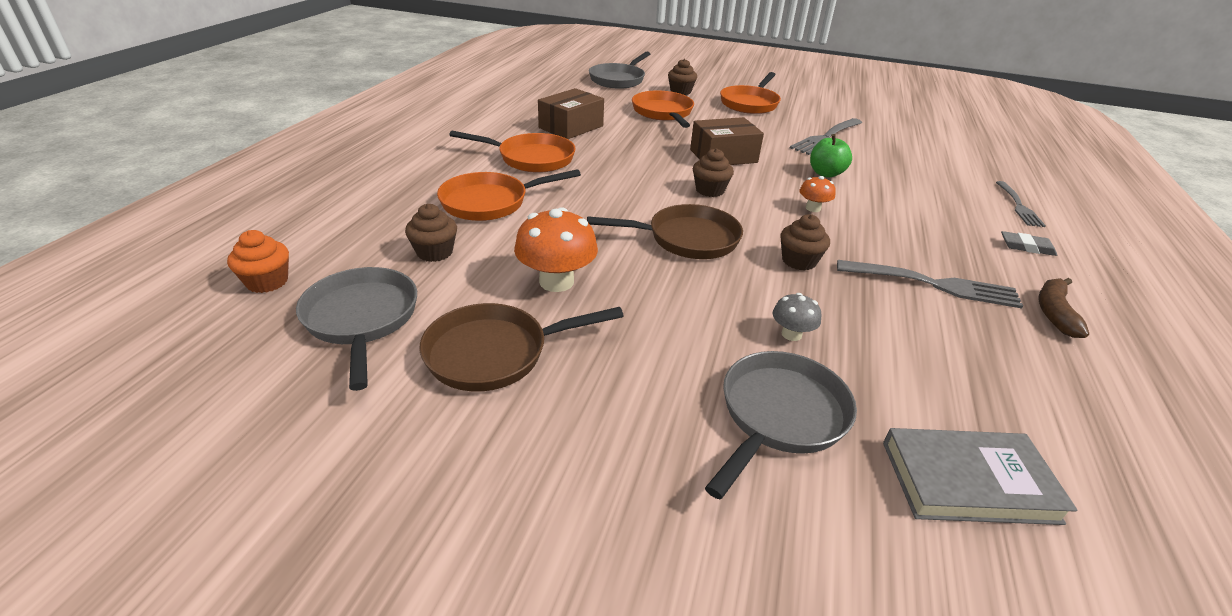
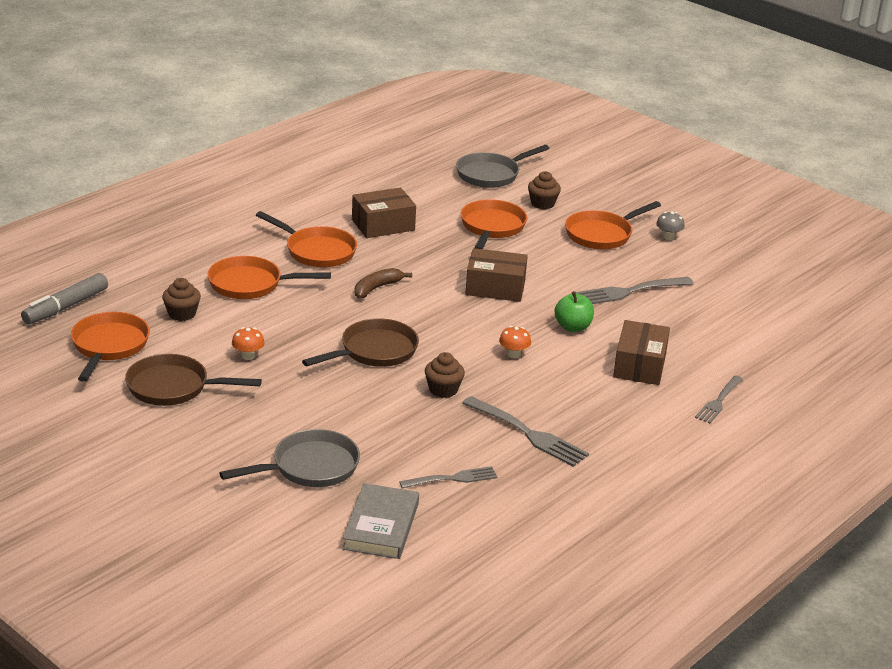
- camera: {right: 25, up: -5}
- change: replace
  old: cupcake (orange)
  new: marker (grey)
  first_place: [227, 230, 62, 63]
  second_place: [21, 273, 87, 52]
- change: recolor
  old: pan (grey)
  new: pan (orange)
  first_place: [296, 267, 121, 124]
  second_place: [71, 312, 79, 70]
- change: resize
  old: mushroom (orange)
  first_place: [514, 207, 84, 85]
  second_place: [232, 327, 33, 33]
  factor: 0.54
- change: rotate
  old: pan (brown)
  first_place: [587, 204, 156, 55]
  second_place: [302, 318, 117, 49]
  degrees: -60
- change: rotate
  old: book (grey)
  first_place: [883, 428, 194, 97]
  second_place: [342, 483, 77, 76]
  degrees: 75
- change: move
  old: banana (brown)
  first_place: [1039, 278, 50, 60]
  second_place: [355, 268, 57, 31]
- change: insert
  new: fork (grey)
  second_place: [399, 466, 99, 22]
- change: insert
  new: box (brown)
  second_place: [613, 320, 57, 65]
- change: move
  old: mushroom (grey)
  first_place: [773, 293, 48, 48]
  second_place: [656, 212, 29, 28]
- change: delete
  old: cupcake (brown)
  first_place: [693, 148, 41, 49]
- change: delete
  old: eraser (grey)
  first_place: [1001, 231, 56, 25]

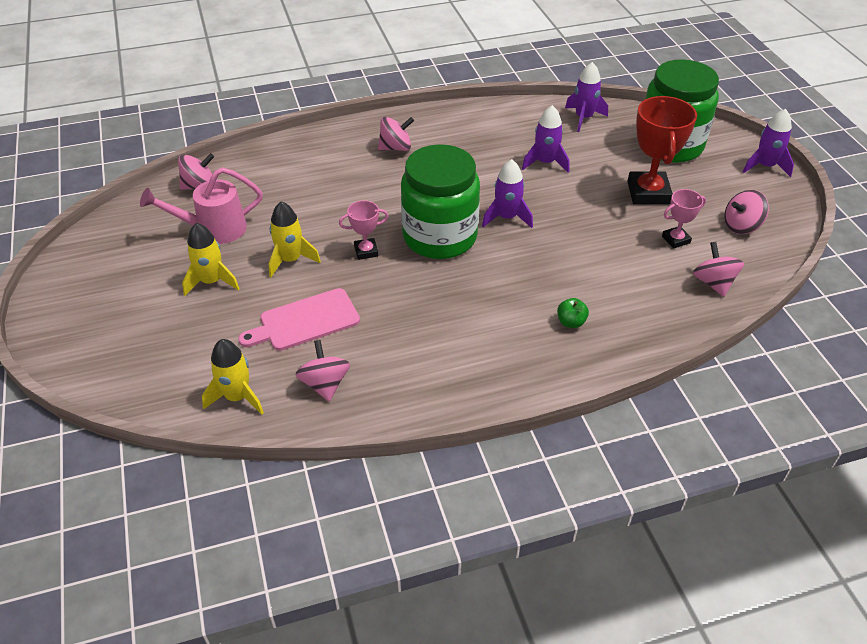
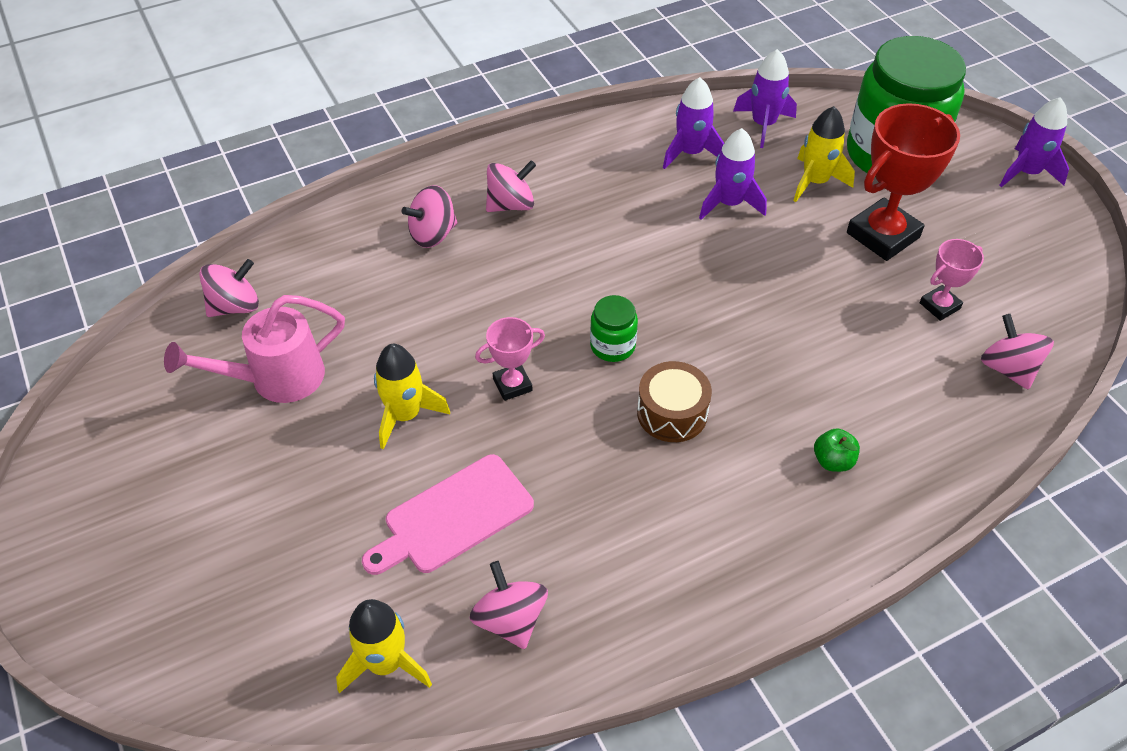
- camera: {right: -10, up: 5}
- change: move
  old: spinning top (pink)
  first_place: [724, 190, 45, 44]
  second_place: [402, 185, 56, 63]
- change: resize
  old: jar (green)
  first_place: [401, 144, 79, 115]
  second_place: [590, 295, 48, 67]
  factor: 0.42
- change: insert
  new: drum (brown)
  second_place: [637, 361, 75, 81]
- change: move
  old: rocket (purple)
  first_place: [482, 159, 51, 69]
  second_place: [663, 77, 61, 92]
- change: move
  old: rocket (yellow)
  first_place: [182, 223, 58, 73]
  second_place: [793, 106, 62, 96]
- change: rotate
  old: trophy (red)
  first_place: [627, 96, 70, 108]
  second_place: [847, 103, 113, 158]
  degrees: 60

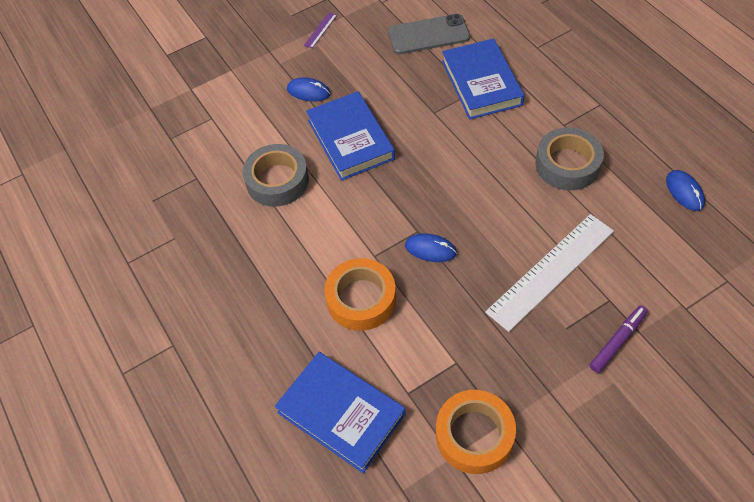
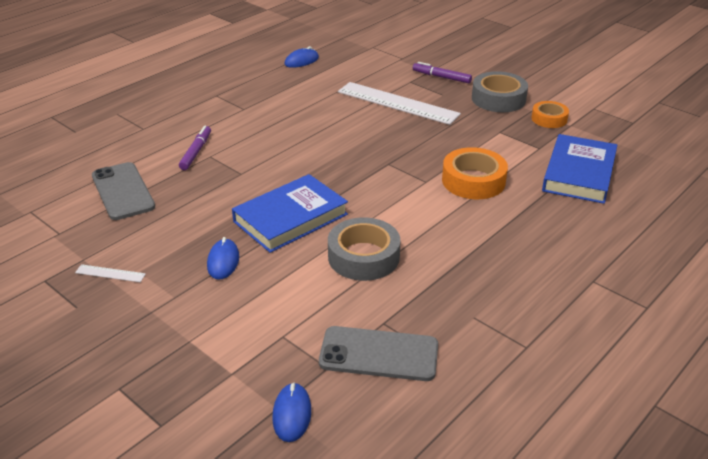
- camera: {right: -110, up: -20}
- change: recolor
  old: ruler (purple)
  new: ruler (white)
  first_place: [304, 12, 33, 36]
  second_place: [75, 264, 71, 18]
- change: replace
  old: book (blue)
  new: marker (purple)
  first_place: [442, 38, 83, 82]
  second_place: [179, 126, 32, 44]
- change: move
  old: mouse (blue)
  first_place: [405, 233, 52, 29]
  second_place: [272, 383, 39, 59]
- change: insert
  new: phone (grey)
  second_place: [319, 326, 119, 55]
- change: move
  old: tape (grey)
  first_place: [535, 127, 69, 63]
  second_place: [472, 71, 56, 41]
- change: resize
  old: tape (orange)
  first_place: [436, 390, 80, 84]
  second_place: [531, 101, 38, 27]
  factor: 0.63

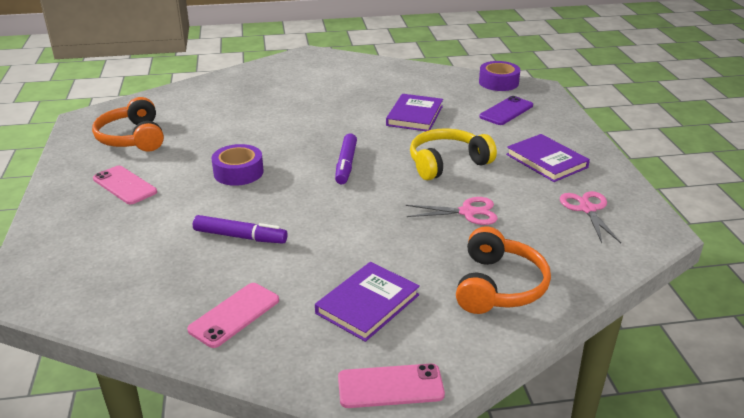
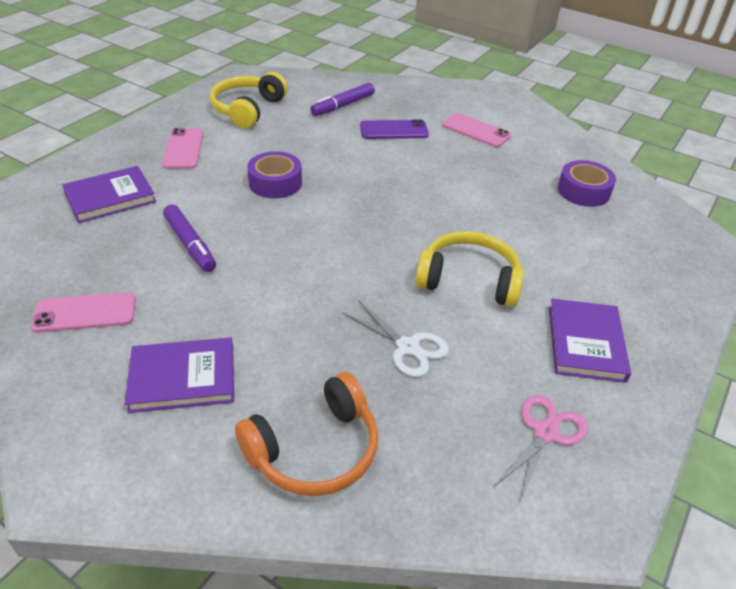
- camera: {right: 40, up: 10}
- change: move
  old: book (purple)
  first_place: [386, 94, 57, 37]
  second_place: [62, 166, 94, 57]
- change: recolor
  old: headphones (orange)
  new: headphones (yellow)
  first_place: [92, 97, 72, 55]
  second_place: [210, 72, 78, 56]
- change: move
  old: marker (purple)
  first_place: [335, 133, 22, 51]
  second_place: [310, 83, 65, 33]
- change: recolor
  old: scissors (pink)
  new: scissors (white)
  first_place: [406, 197, 92, 28]
  second_place: [343, 300, 106, 77]
- change: move
  old: phone (purple)
  first_place: [480, 96, 53, 29]
  second_place: [360, 119, 69, 20]
- change: move
  old: phone (pink)
  first_place: [338, 364, 107, 44]
  second_place: [442, 113, 69, 34]
- change: move
  old: tape (purple)
  first_place: [479, 61, 41, 30]
  second_place: [558, 160, 58, 47]

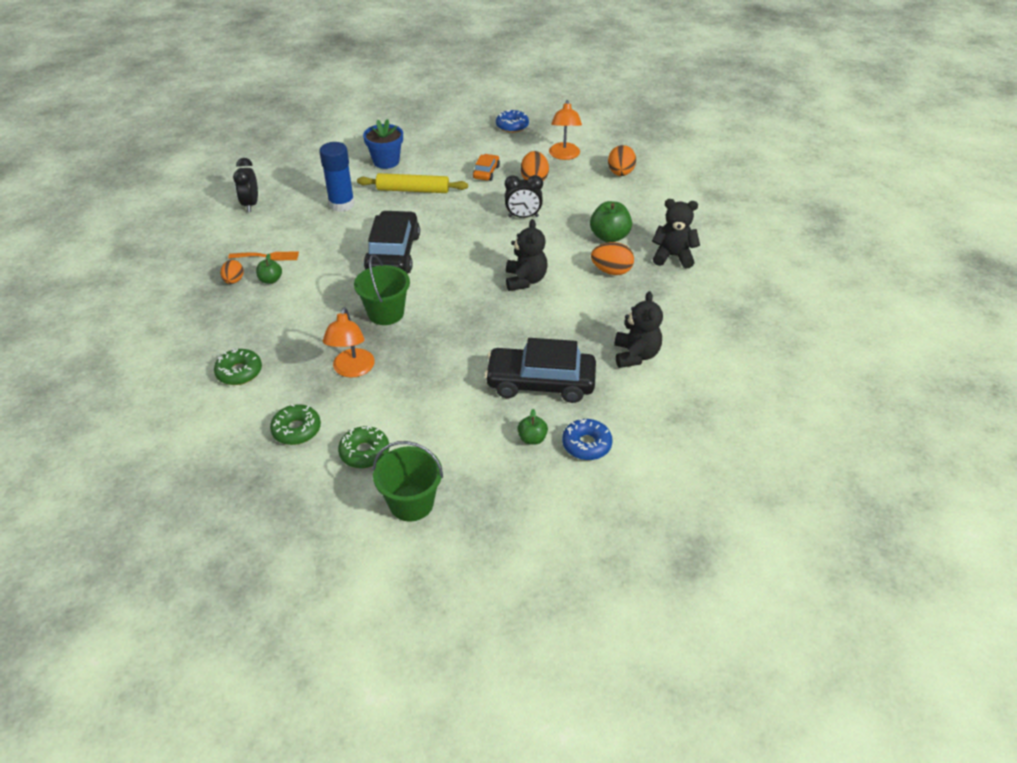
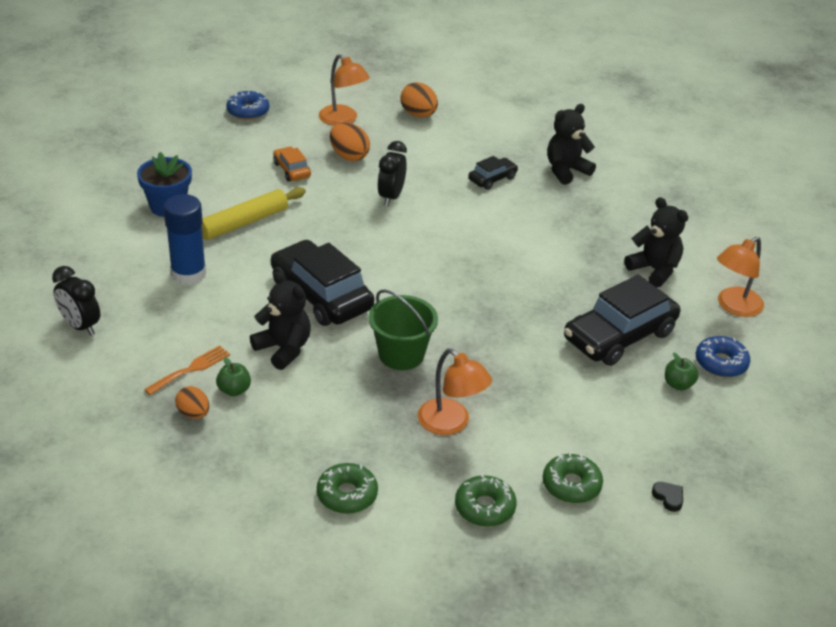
- camera: {right: -45, up: -5}
- change: move
  old: teddy bear (black)
  first_place: [506, 219, 42, 72]
  second_place: [250, 271, 61, 99]
- change: rotate
  old: clock (black)
  first_place: [505, 175, 38, 43]
  second_place: [377, 141, 30, 65]
  degrees: 150
- change: replace
  old: apple (green)
  new: car (black)
  first_place: [590, 201, 42, 42]
  second_place: [468, 156, 50, 34]
- change: replace
  old: bucket (green)
  new: heart (black)
  first_place: [373, 441, 70, 80]
  second_place: [652, 482, 31, 30]
- change: insert
  new: lamp (orange)
  second_place: [717, 237, 47, 80]
- change: delete
  old: egg (orange)
  first_place: [591, 242, 43, 33]

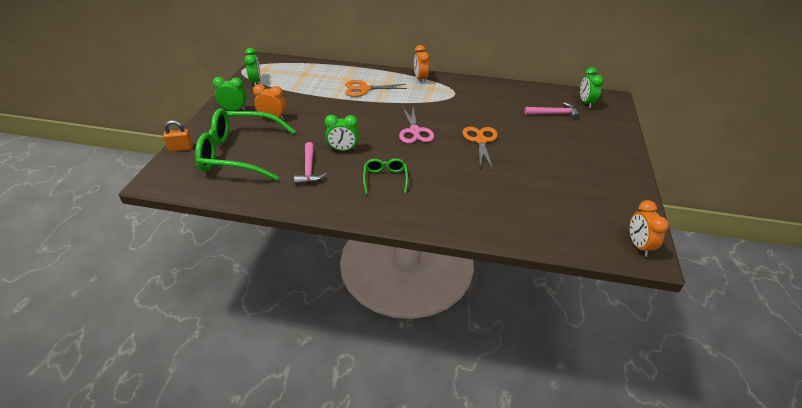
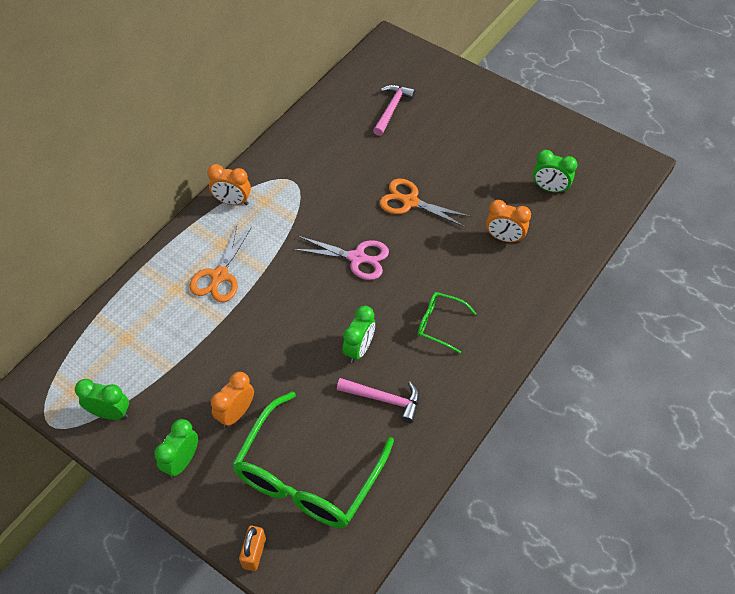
- camera: {right: -65, up: 15}
- change: move
  old: clock (orange)
  first_place: [629, 200, 40, 57]
  second_place: [486, 200, 45, 43]
- change: move
  old: clock (green)
  first_place: [580, 67, 24, 41]
  second_place: [533, 150, 44, 44]

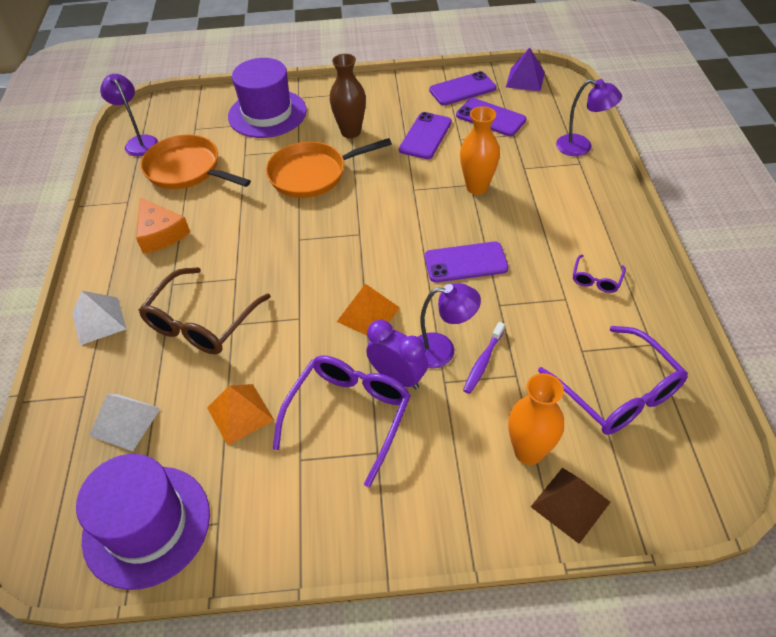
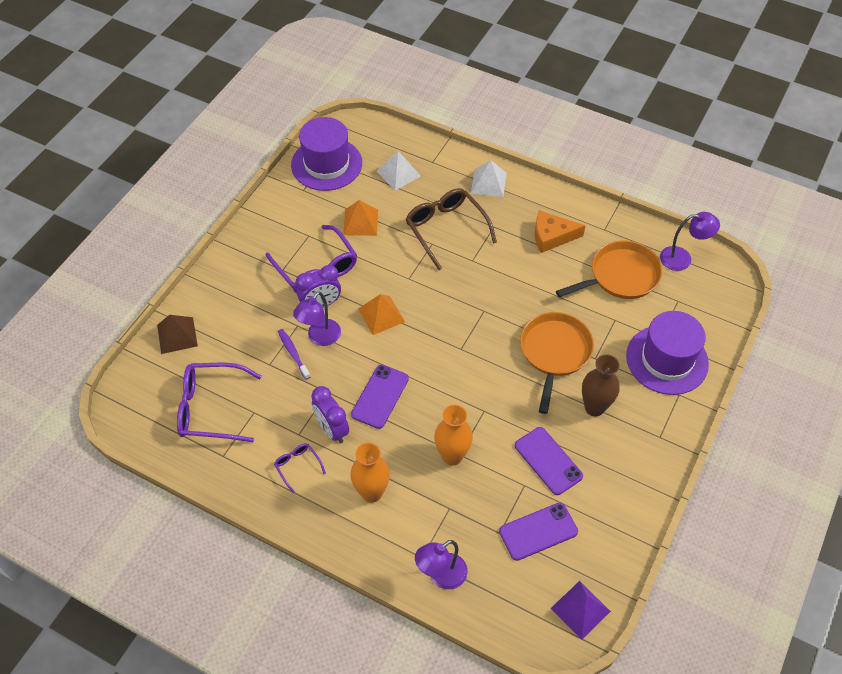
- camera: {right: 120, up: 5}
- change: insert
  new: clock (purple)
  second_place: [311, 386, 38, 57]
- change: move
  old: vase (orange)
  first_place: [508, 373, 56, 92]
  second_place: [350, 442, 40, 61]
- change: delete
  old: phone (purple)
  first_place: [429, 71, 67, 35]

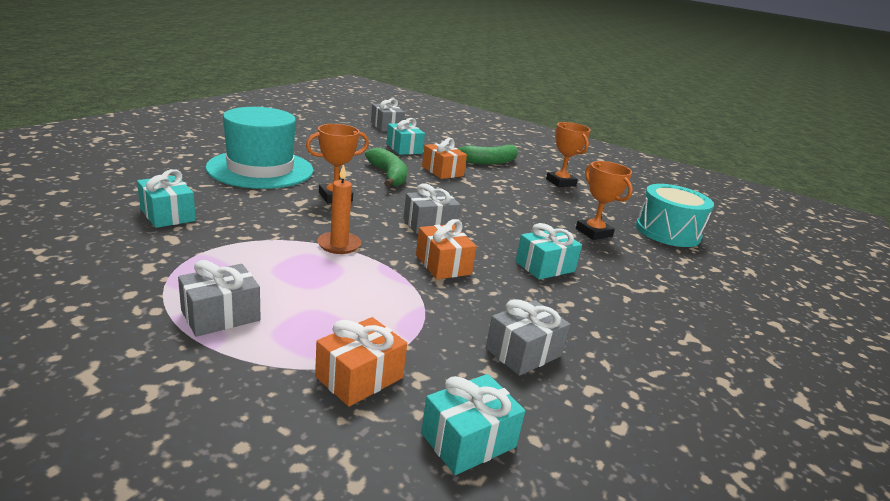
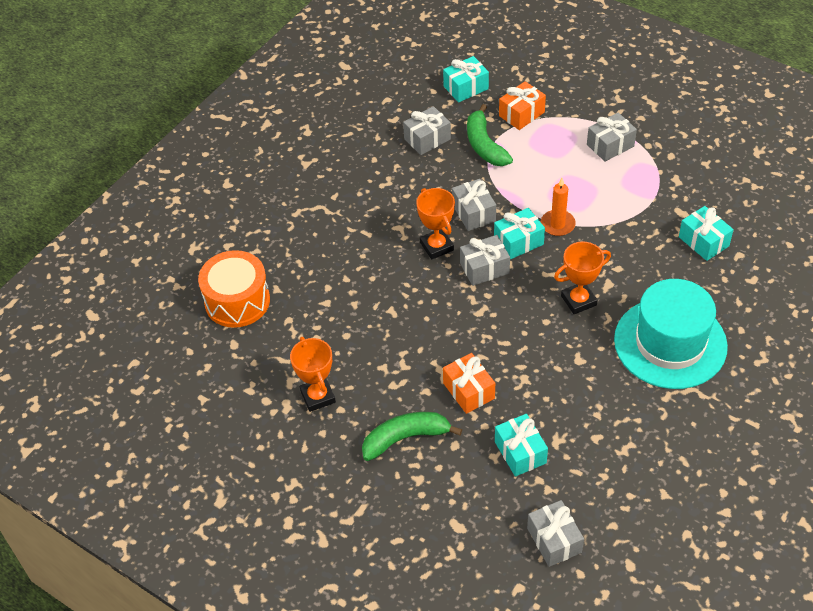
- camera: {right: -170, up: 25}
- change: recolor
  old: drum (turquoise)
  new: drum (orange)
  first_place: [636, 184, 78, 63]
  second_place: [198, 250, 72, 78]
- change: move
  old: trophy (orange)
  first_place: [576, 161, 57, 79]
  second_place: [416, 188, 39, 71]
- change: recolor
  old: gift (orange)
  new: gift (grey)
  first_place: [416, 219, 61, 60]
  second_place: [452, 179, 44, 52]
- change: move
  old: banana (green)
  first_place: [365, 147, 42, 40]
  second_place: [467, 104, 46, 62]
- change: move
  old: gift (turquoise)
  first_place: [516, 223, 66, 57]
  second_place: [494, 208, 51, 51]

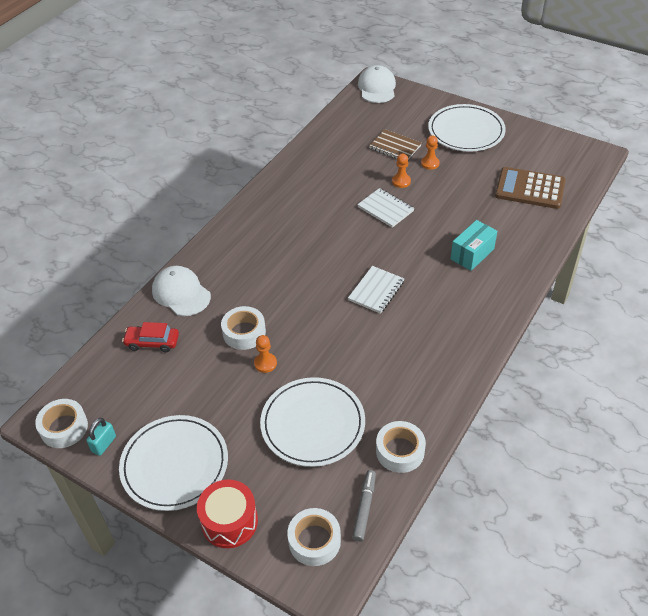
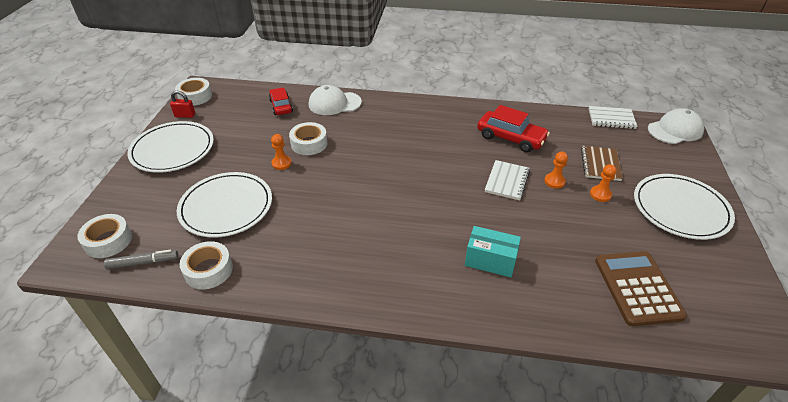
- camera: {right: 65, up: -5}
- change: recolor
  old: padlock (turquoise)
  new: padlock (red)
  first_place: [86, 418, 30, 38]
  second_place: [170, 91, 25, 27]
- change: rotate
  old: cap (white)
  first_place: [152, 266, 59, 50]
  second_place: [309, 85, 53, 30]
  degrees: -120
- change: insert
  new: car (red)
  second_place: [477, 105, 73, 48]
- change: move
  old: notebook (white)
  first_place: [348, 266, 56, 48]
  second_place: [589, 106, 49, 23]
- change: delete
  old: drum (red)
  first_place: [197, 480, 61, 68]

